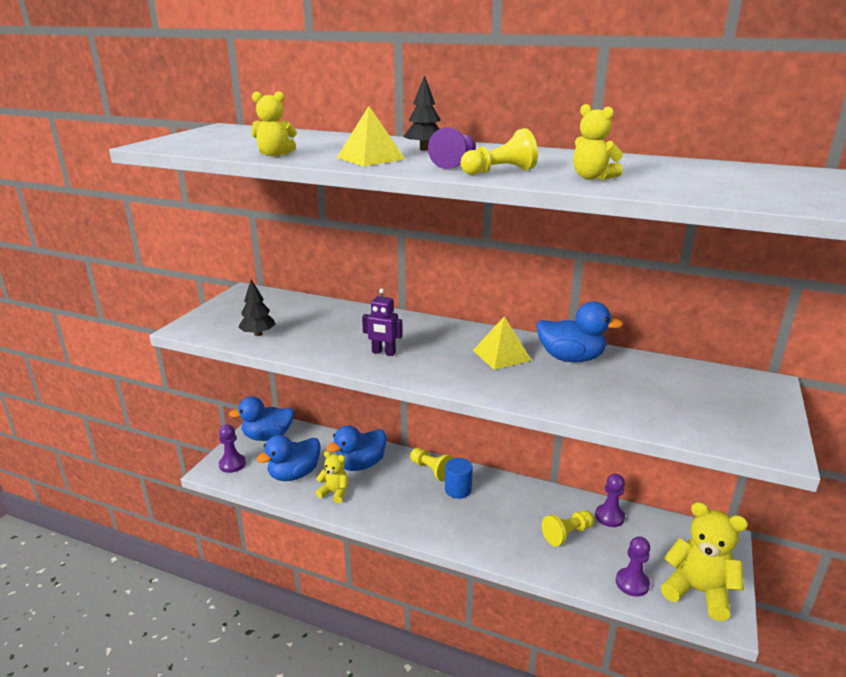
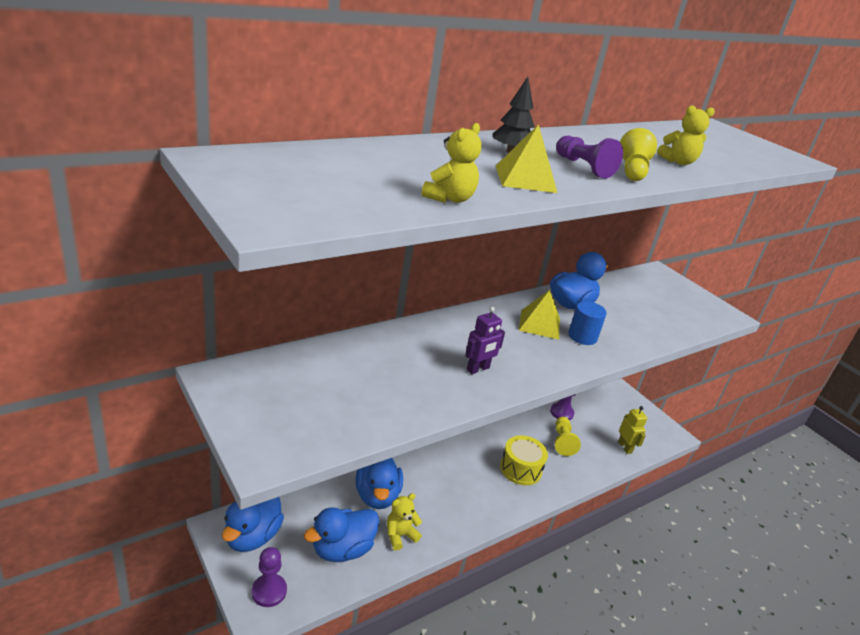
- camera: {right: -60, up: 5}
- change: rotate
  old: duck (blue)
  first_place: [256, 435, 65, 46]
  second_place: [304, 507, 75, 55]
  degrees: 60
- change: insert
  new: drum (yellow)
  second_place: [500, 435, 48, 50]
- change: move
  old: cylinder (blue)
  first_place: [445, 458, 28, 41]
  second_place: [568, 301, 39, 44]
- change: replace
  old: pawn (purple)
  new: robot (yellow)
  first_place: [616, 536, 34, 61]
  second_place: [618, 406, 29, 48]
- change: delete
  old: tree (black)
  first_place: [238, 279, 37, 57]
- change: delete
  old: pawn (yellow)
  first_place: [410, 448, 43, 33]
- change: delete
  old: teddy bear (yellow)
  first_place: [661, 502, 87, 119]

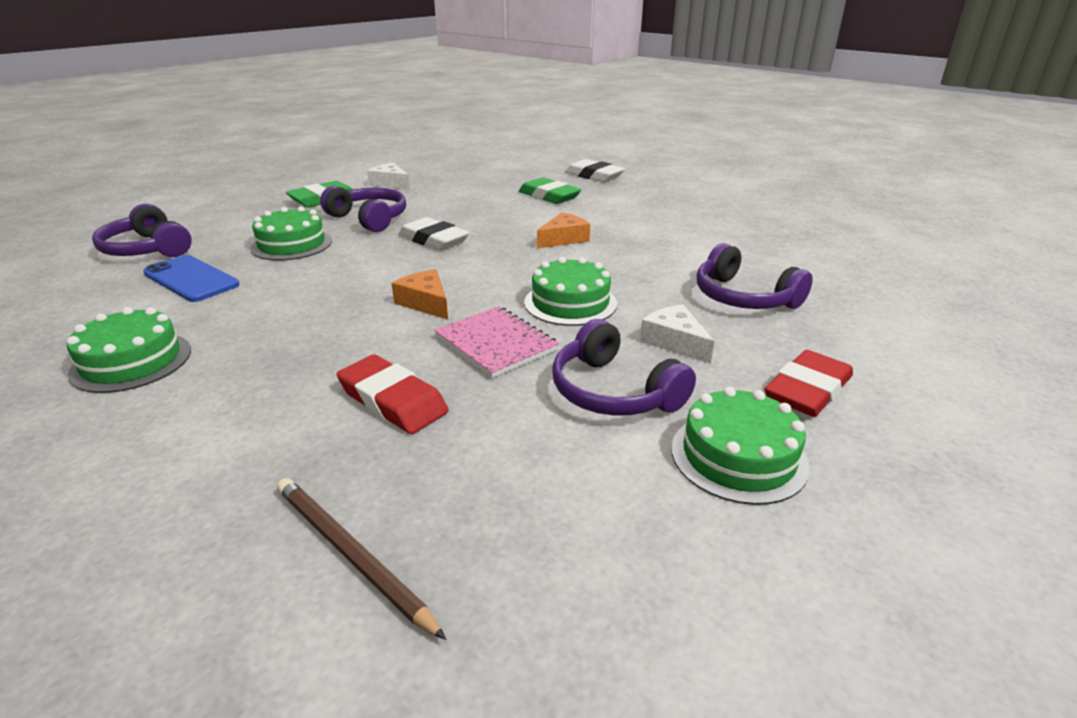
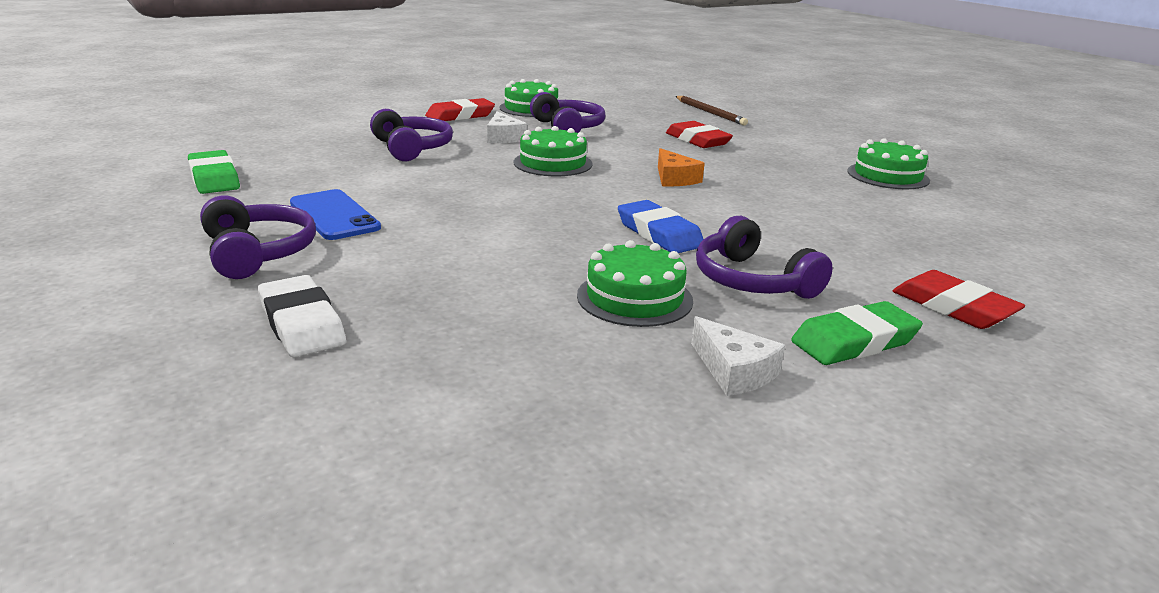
- camera: {right: -165, up: -5}
- change: move
  old: eraser (green)
  first_place: [519, 178, 62, 26]
  second_place: [188, 150, 52, 44]
- change: move
  old: headphones (purple)
  first_place: [92, 204, 100, 53]
  second_place: [200, 196, 116, 83]
- change: move
  old: phone (blue)
  first_place: [143, 255, 96, 47]
  second_place: [290, 189, 91, 51]
- change: move
  old: cake (green)
  first_place: [250, 206, 82, 55]
  second_place: [577, 240, 116, 87]
- change: recolor
  old: eraser (white)
  new: eraser (blue)
  first_place: [399, 217, 70, 34]
  second_place: [618, 200, 86, 53]
- change: insert
  new: eraser (red)
  second_place: [893, 270, 132, 59]
- change: delete
  old: notebook (pink)
  first_place: [434, 306, 125, 72]
- change: delete
  old: cheese (orange)
  first_place: [537, 212, 53, 36]

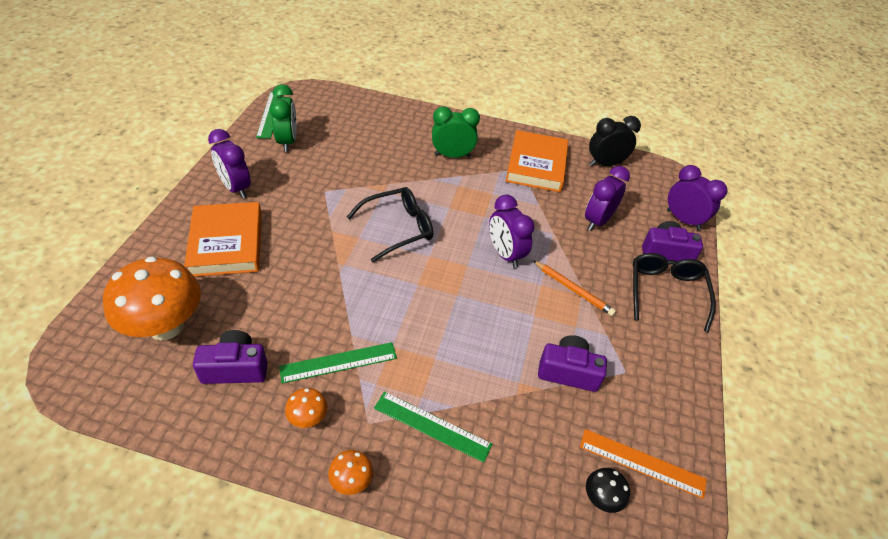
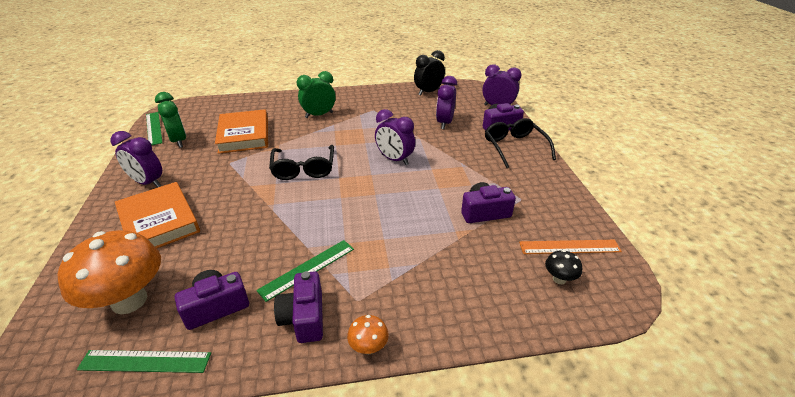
- camera: {right: -20, up: -10}
- change: move
  old: ruler (green)
  first_place: [374, 392, 118, 71]
  second_place: [77, 350, 134, 23]
- change: move
  old: book (orange)
  first_place: [506, 130, 62, 62]
  second_place: [215, 109, 53, 45]
- change: rotate
  old: glasses (black)
  first_place: [347, 187, 86, 76]
  second_place: [269, 145, 65, 35]
  degrees: 135
- change: replace
  old: mushroom (orange)
  new: camera (purple)
  first_place: [285, 388, 43, 40]
  second_place: [274, 271, 49, 72]
- change: delete
  old: pencil (orange)
  first_place: [532, 260, 84, 56]

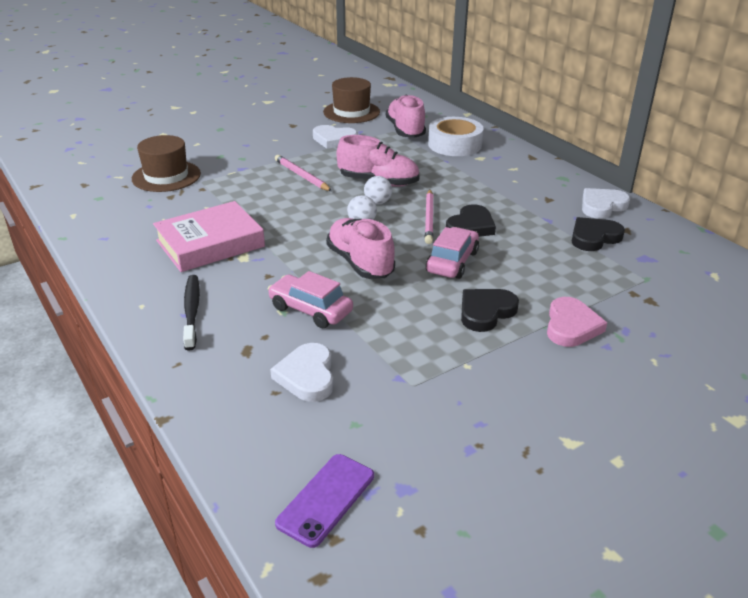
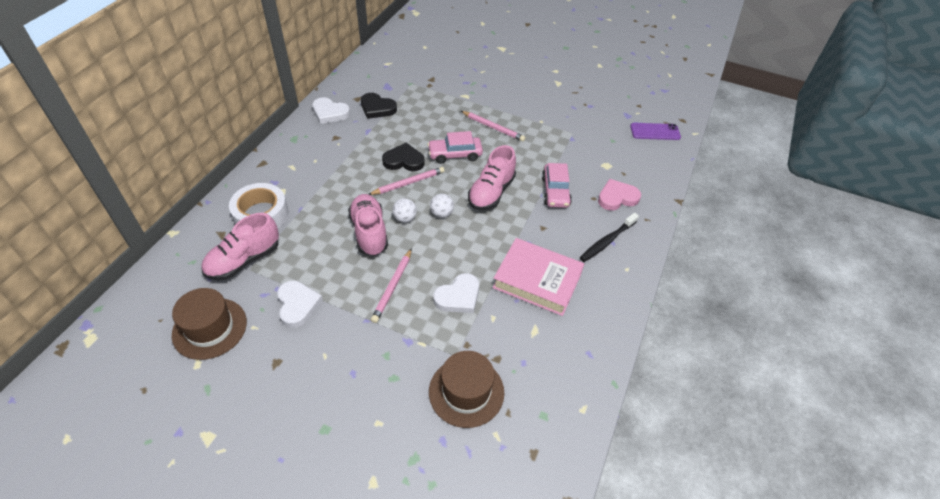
- camera: {right: -125, up: 15}
- change: move
  old: heart (white)
  first_place: [270, 343, 64, 59]
  second_place: [433, 273, 46, 40]
- change: replace
  old: heart (black)
  new: pencil (pink)
  first_place: [461, 289, 58, 43]
  second_place: [461, 111, 65, 31]
- change: move
  old: heart (pink)
  first_place: [547, 297, 60, 50]
  second_place: [598, 179, 43, 32]

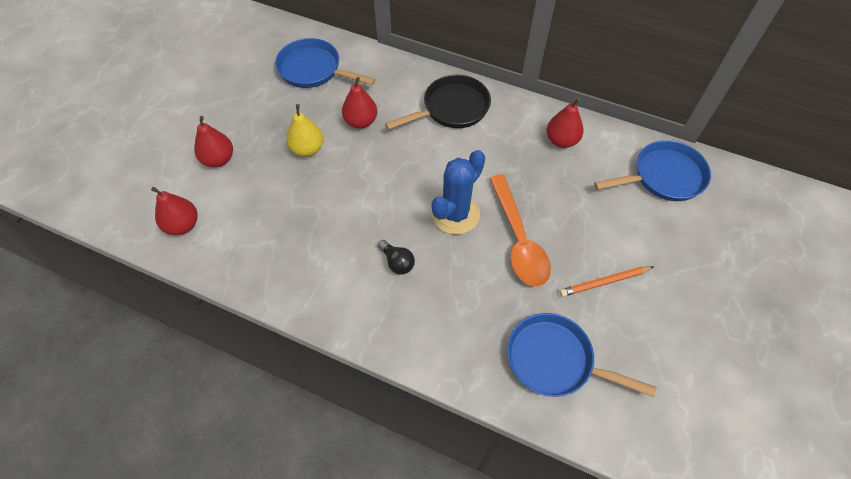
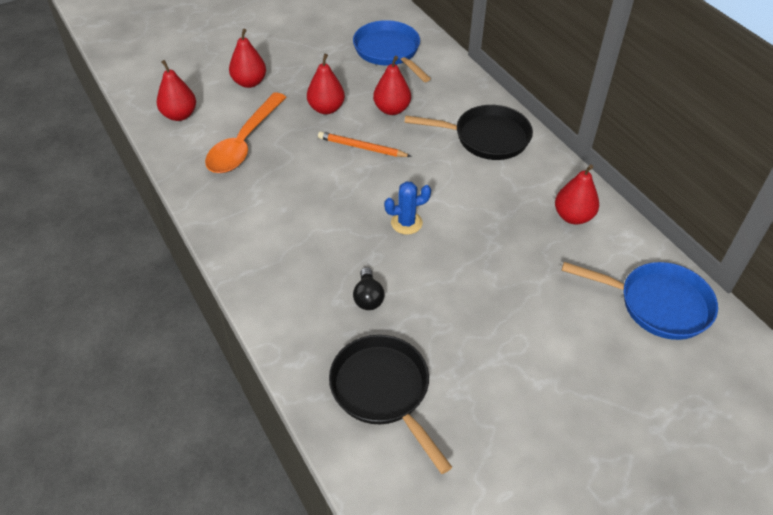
- camera: {right: 35, up: -10}
- change: move
  old: spoon (orange)
  first_place: [489, 174, 62, 113]
  second_place: [205, 92, 82, 81]
- change: recolor
  old: pear (yellow)
  new: pear (red)
  first_place: [286, 104, 38, 53]
  second_place: [307, 54, 38, 60]
- change: move
  old: pencil (orange)
  first_place: [559, 266, 95, 31]
  second_place: [318, 132, 94, 25]
- change: recolor
  old: pan (blue)
  new: pan (black)
  first_place: [507, 313, 150, 84]
  second_place: [329, 335, 123, 139]
- change: move
  old: light bulb (black)
  first_place: [378, 240, 37, 35]
  second_place: [353, 267, 32, 43]
- change: resize
  old: cactus (blue)
  first_place: [432, 150, 53, 84]
  second_place: [384, 181, 47, 54]
  factor: 0.59

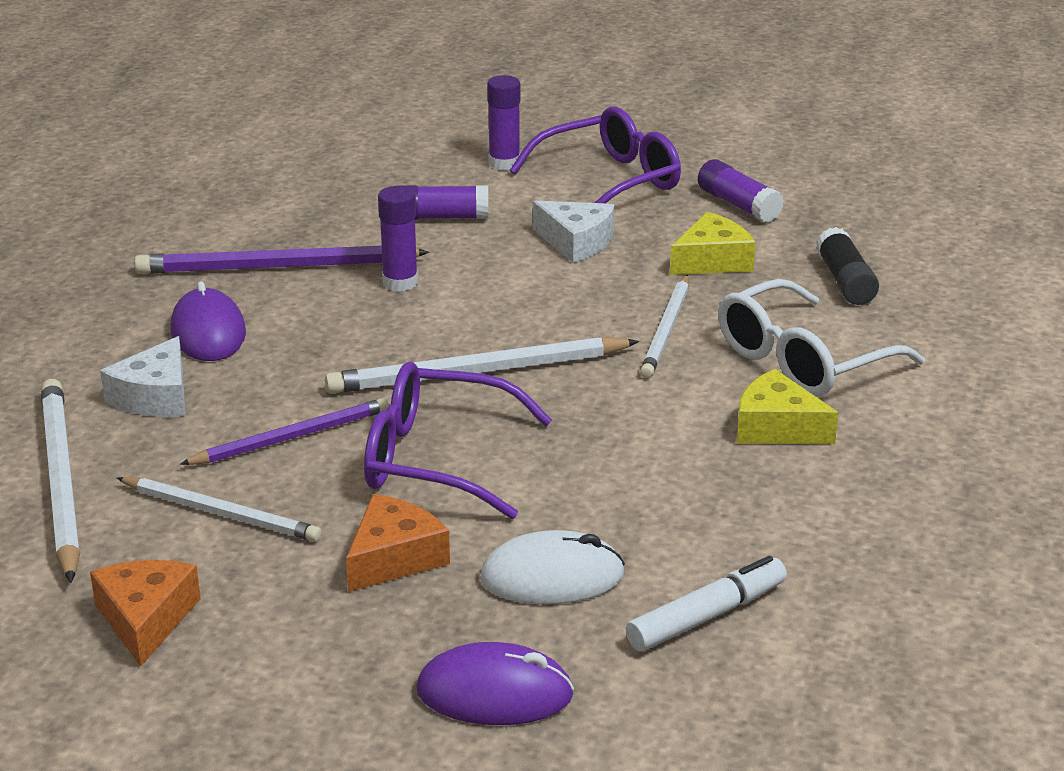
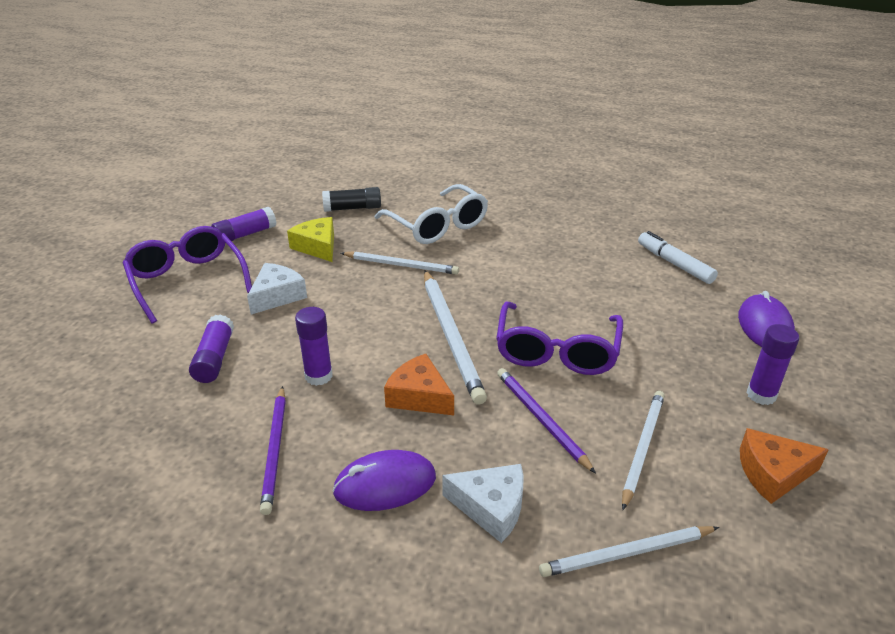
- camera: {right: -90, up: 5}
- change: resize
  old: pencil (purple)
  first_place: [134, 246, 296, 28]
  second_place: [260, 386, 26, 129]
  factor: 0.66
- change: move
  old: cheese (orange)
  first_place: [346, 494, 104, 98]
  second_place: [384, 354, 70, 61]
- change: resize
  old: pencil (white)
  first_place: [41, 379, 39, 204]
  second_place: [539, 526, 180, 51]
  factor: 0.66
- change: move
  old: glue stick (purple)
  first_place: [487, 75, 34, 95]
  second_place: [746, 324, 53, 81]
- change: delete
  old: mouse (white)
  first_place: [480, 530, 145, 74]
- change: delete
  old: cheese (yellow)
  first_place: [737, 369, 101, 75]

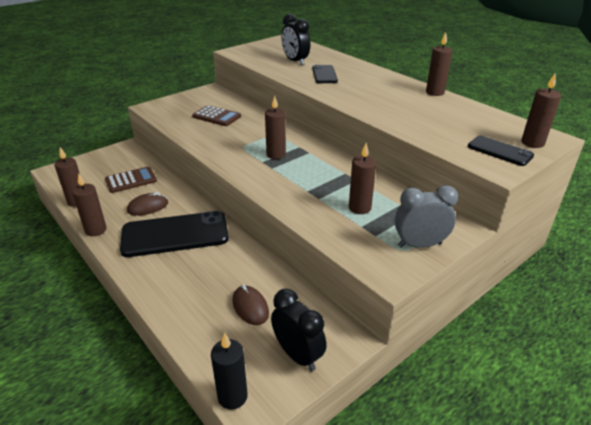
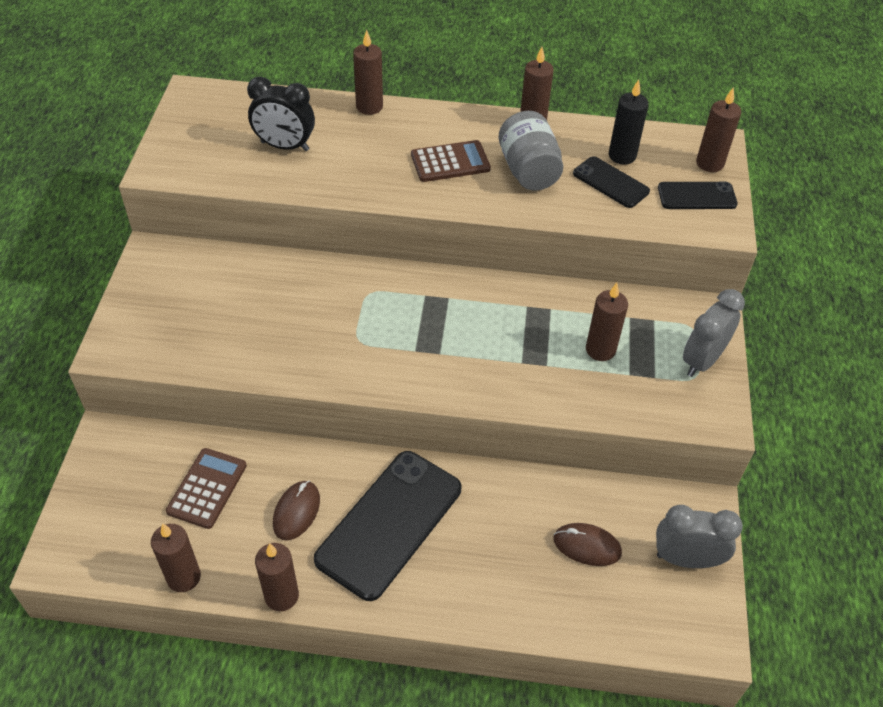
- camera: {right: -45, up: 15}
- change: move
  old: candle (brown)
  first_place: [265, 96, 21, 63]
  second_place: [353, 30, 30, 85]
- change: move
  old: calculator (brown)
  first_place: [192, 105, 49, 21]
  second_place: [411, 140, 80, 42]
- change: insert
  new: jar (grey)
  second_place: [499, 111, 64, 80]
- change: move
  old: phone (black)
  first_place: [312, 65, 26, 18]
  second_place: [573, 156, 77, 52]
- change: move
  old: candle (black)
  first_place: [211, 333, 37, 77]
  second_place: [609, 80, 40, 85]
- change: recolor
  old: clock (black)
  new: clock (grey)
  first_place: [271, 289, 56, 82]
  second_place: [656, 505, 87, 63]

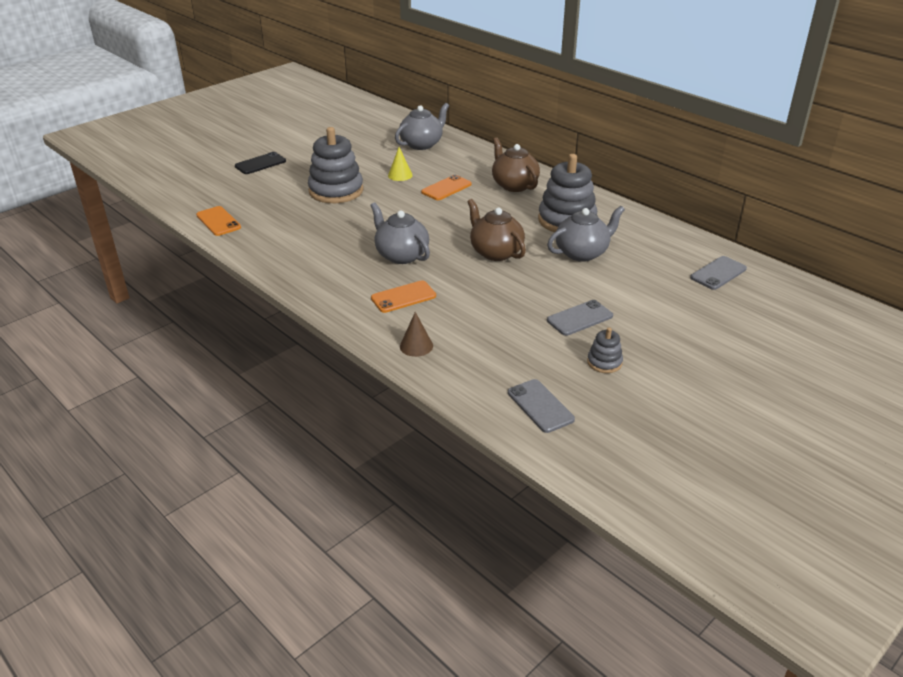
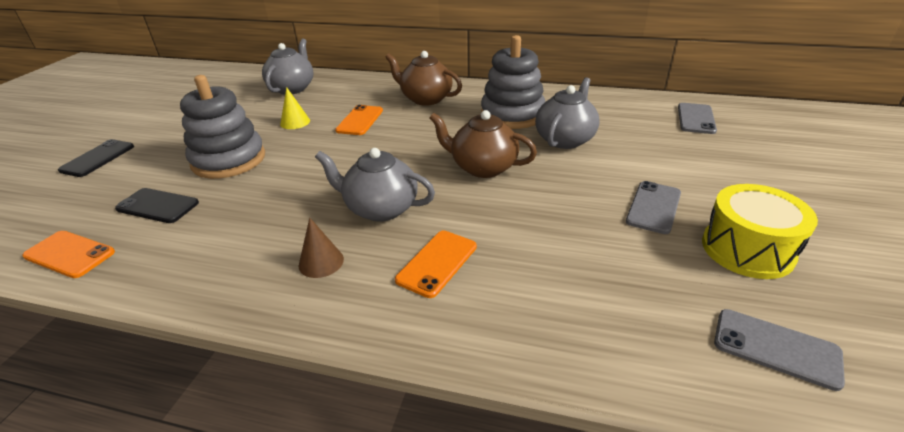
- camera: {right: -30, up: 0}
- change: insert
  new: phone (black)
  second_place: [115, 188, 84, 35]
- change: move
  old: cone (brown)
  first_place: [400, 312, 33, 45]
  second_place: [299, 218, 45, 60]
- change: replace
  old: stacking toy (grey)
  new: drum (yellow)
  first_place: [587, 327, 36, 46]
  second_place: [702, 184, 116, 95]

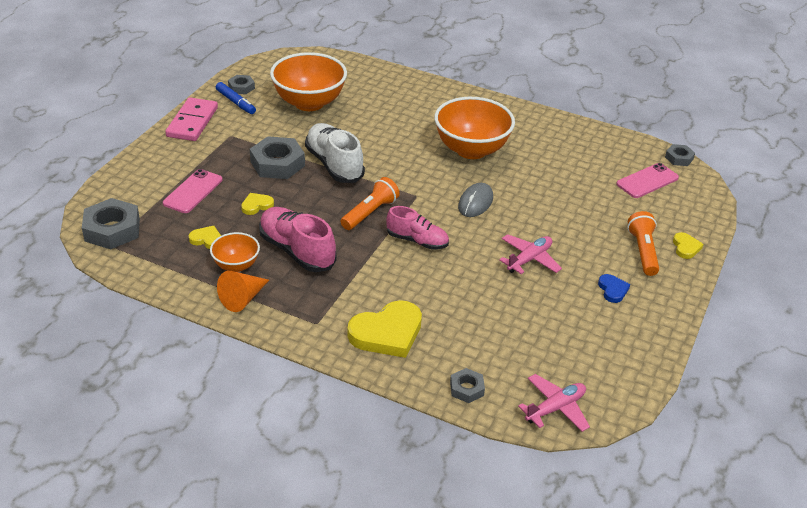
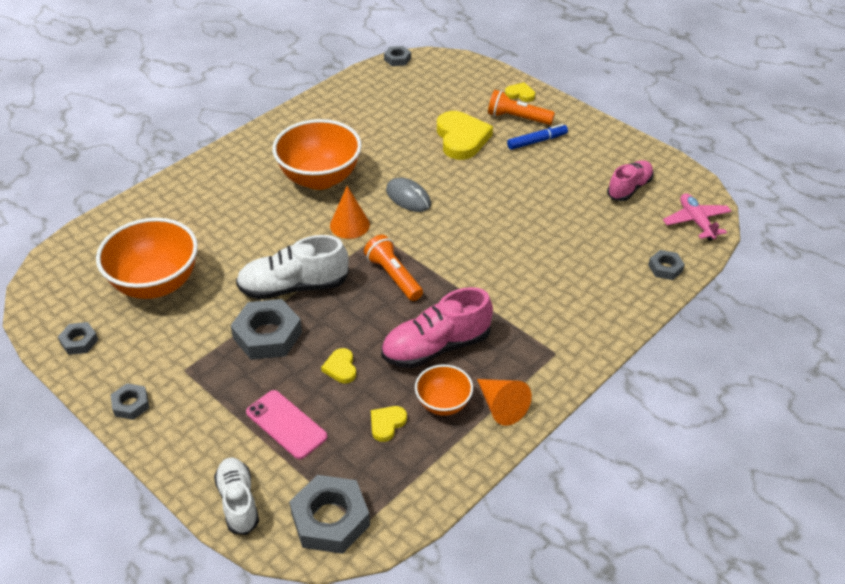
- camera: {right: -70, up: 5}
- change: replace
  old: domino (pink)
  new: nut (grey)
  first_place: [165, 97, 53, 44]
  second_place: [111, 383, 38, 37]
- change: insert
  new: shoe (white)
  second_place: [214, 457, 45, 78]
- change: insert
  new: cone (orange)
  second_place: [330, 186, 40, 53]
- change: move
  old: heart (yellow)
  first_place: [348, 300, 74, 58]
  second_place: [437, 111, 56, 49]
- change: move
  old: marker (blue)
  first_place: [216, 82, 40, 32]
  second_place: [507, 124, 61, 26]
- change: move
  old: shoe (pink)
  first_place: [386, 206, 63, 43]
  second_place: [607, 160, 47, 41]
- change: delete
  old: plane (pink)
  first_place: [499, 234, 63, 40]
- change: delete
  old: heart (blue)
  first_place: [598, 274, 32, 29]
- change: delete
  old: phone (pink)
  first_place: [616, 163, 63, 35]

